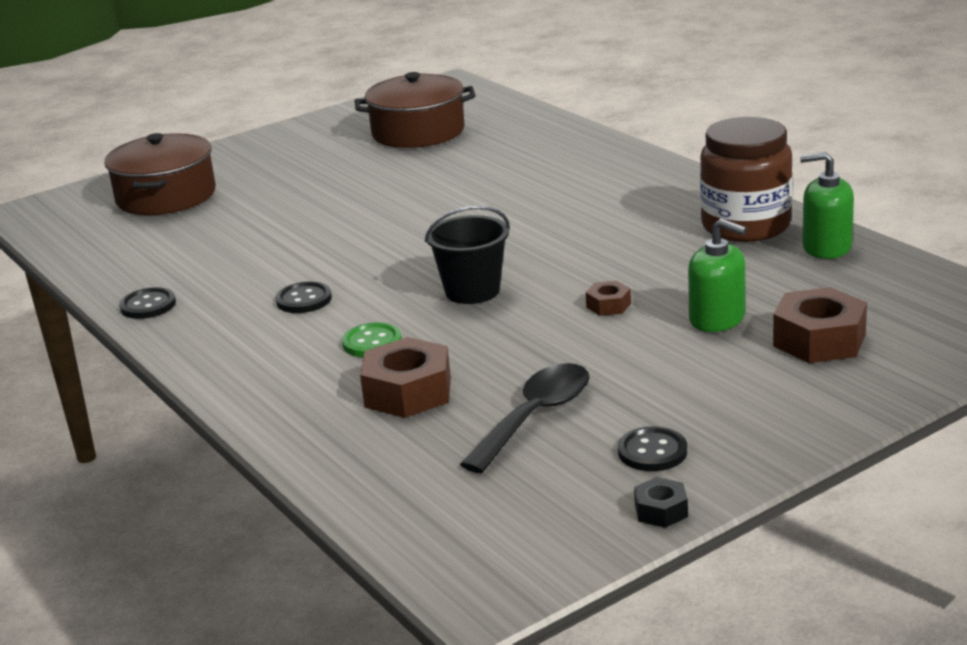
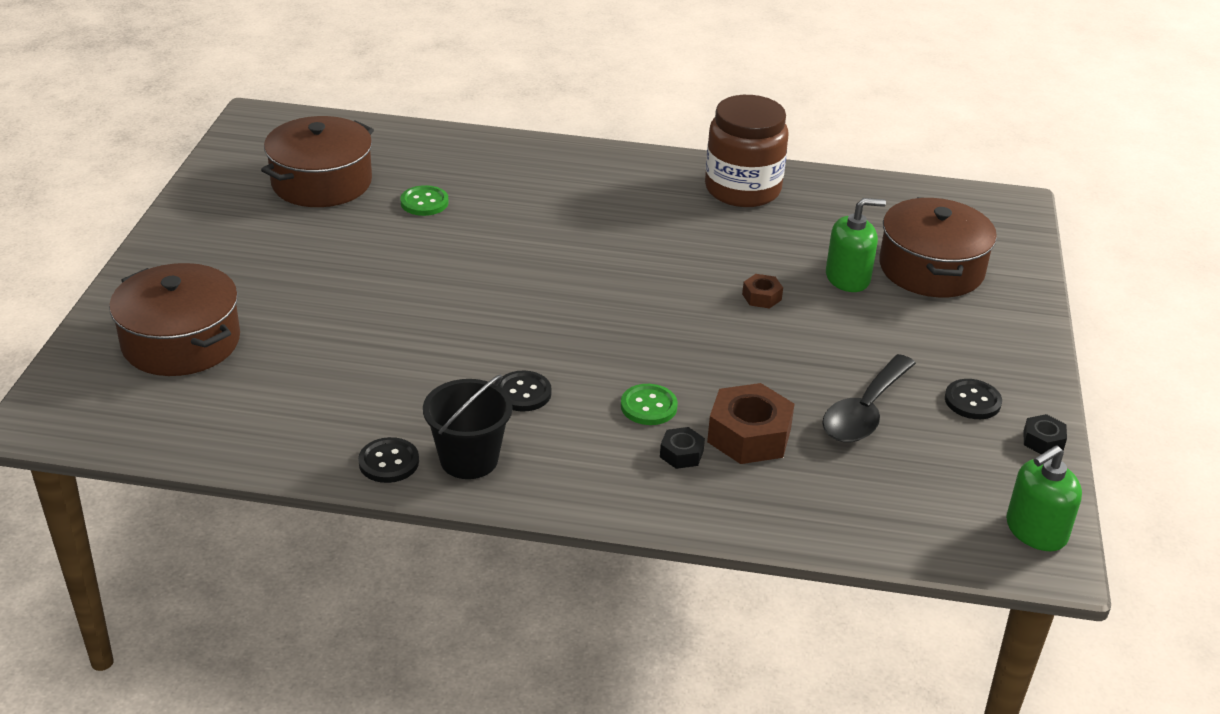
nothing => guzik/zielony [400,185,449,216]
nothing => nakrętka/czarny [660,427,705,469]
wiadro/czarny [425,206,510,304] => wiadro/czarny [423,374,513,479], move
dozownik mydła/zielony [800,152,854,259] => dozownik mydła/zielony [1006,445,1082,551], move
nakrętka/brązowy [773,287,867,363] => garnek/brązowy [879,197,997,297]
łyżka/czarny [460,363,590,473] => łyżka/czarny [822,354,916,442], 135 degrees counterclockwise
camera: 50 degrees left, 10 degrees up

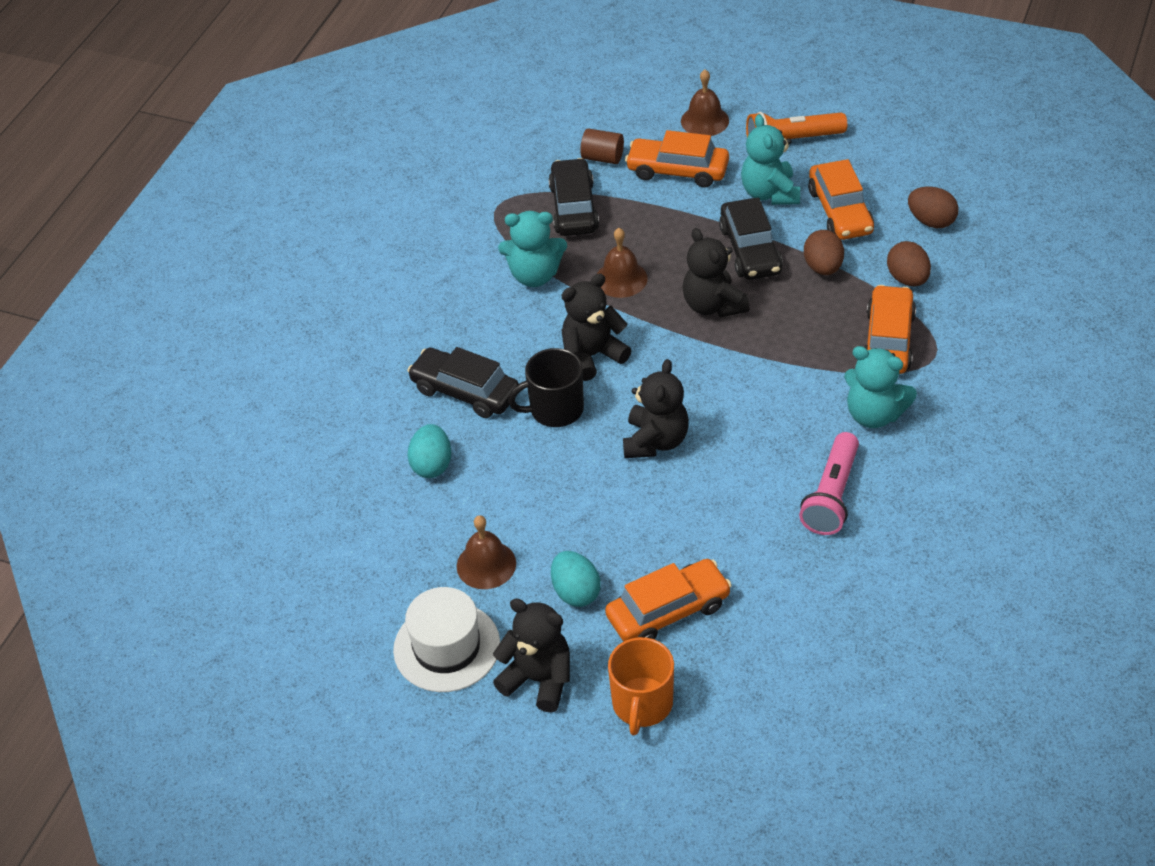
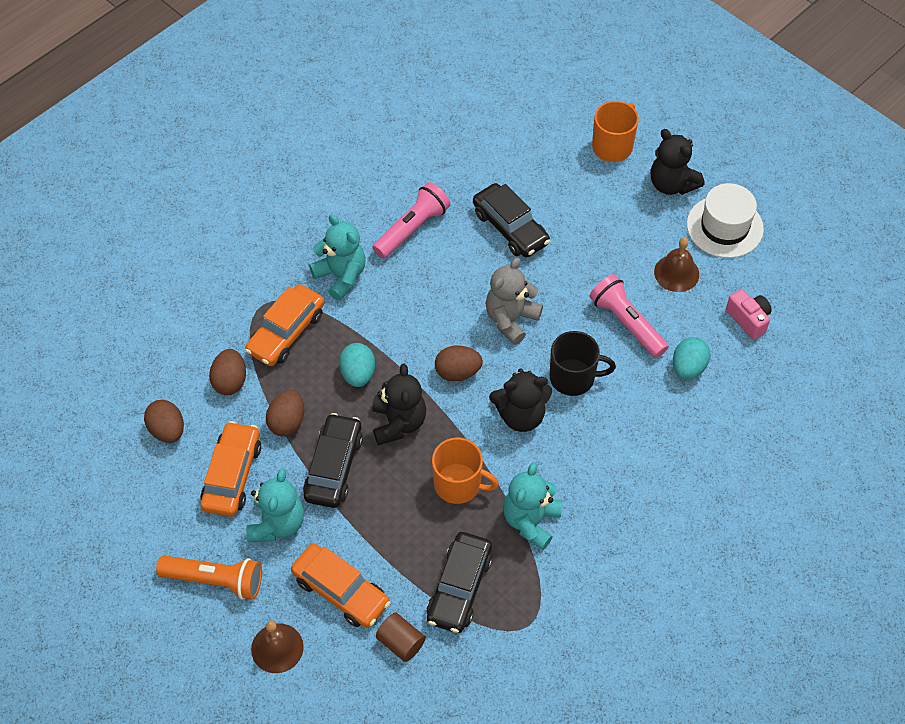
samochód/pomarańczowy [605,559,732,641] => nothing
nothing => jajko/brązowy [435,345,483,382]
nothing => latarka/różowy [590,274,669,358]
nothing => aparat fotograficzny/różowy [726,289,772,340]
samochód/czarny [407,347,519,418] => samochód/czarny [473,183,550,257], move
jajko/turkusowy [551,551,601,607] => jajko/turkusowy [339,343,375,387], move
dzwonek/brązowy [597,228,648,298] => kubek/pomarańczowy [432,438,499,504]
miś/czarny [623,359,689,458] => miś/szary [486,258,543,345]
miś/turkusowy [498,211,567,287] => miś/turkusowy [503,462,562,550], 90 degrees counterclockwise
camera: 160 degrees left, 10 degrees up

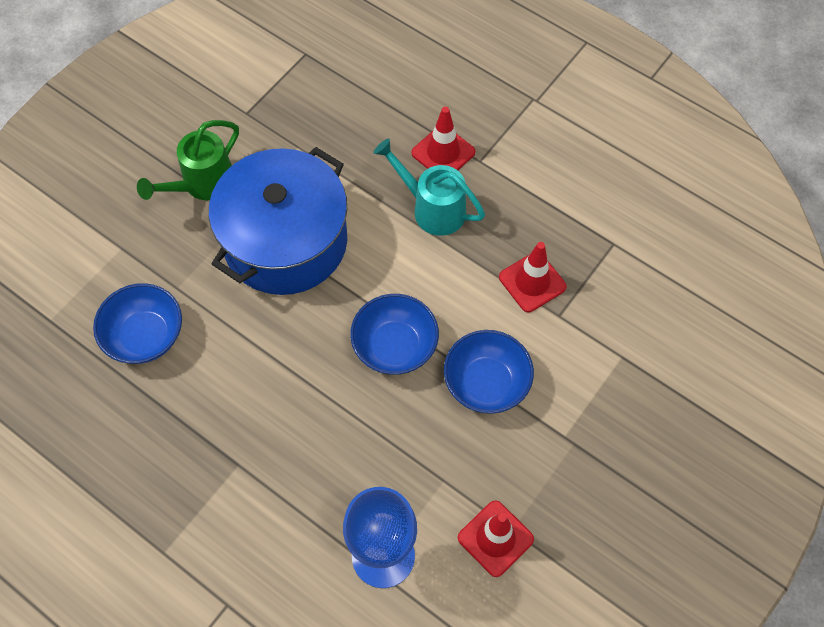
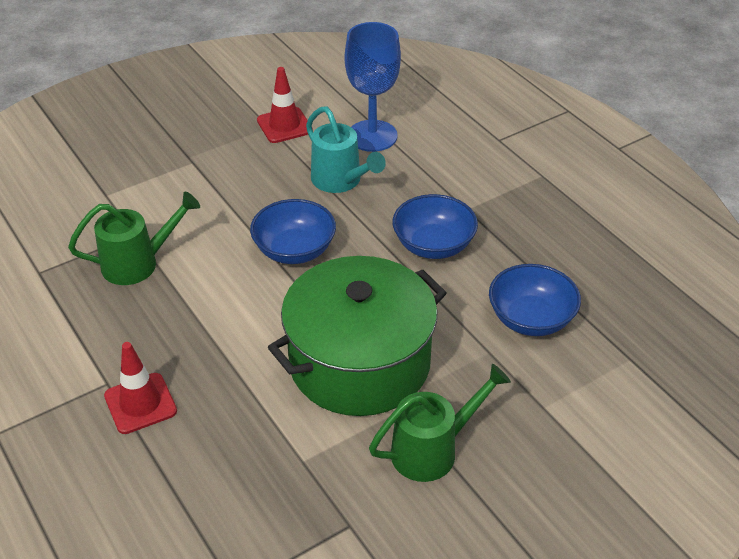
konewka/turkusowy [373,138,485,236] => konewka/turkusowy [306,106,386,193], move
miska/niebieski [444,330,534,414] => miska/niebieski [393,194,478,259], move
pachołek/czerwony [499,242,567,312] => konewka/zielony [68,192,200,285]
garnek/niebieski [209,147,347,295] => garnek/zielony [268,256,446,416]
camera: 160 degrees left, 20 degrees down

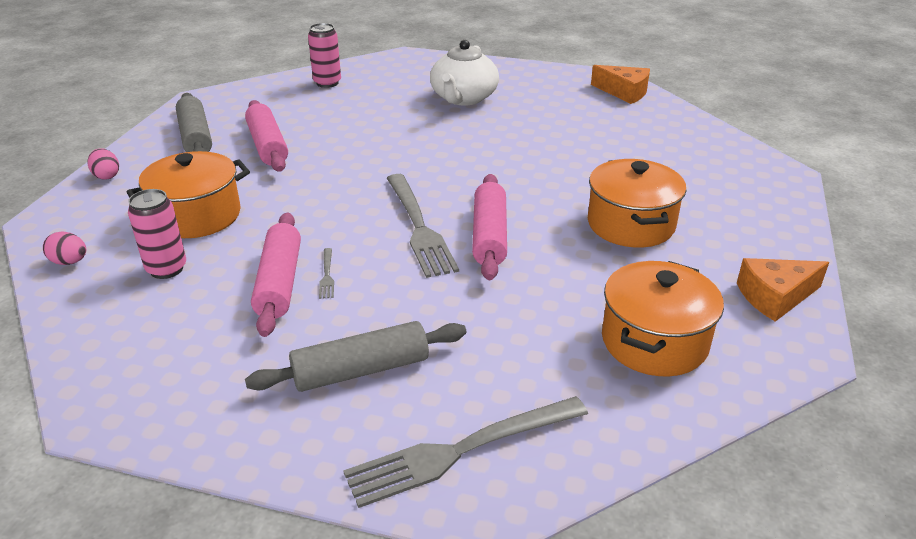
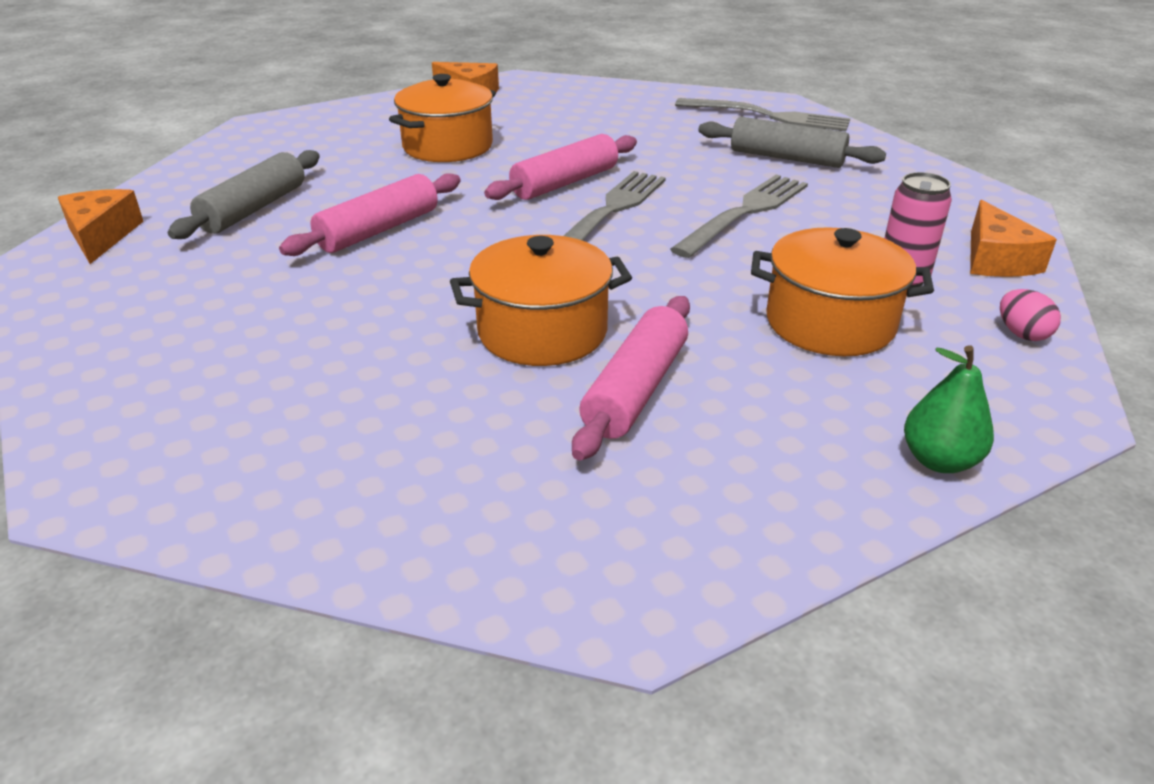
puszka/różowy [308,23,341,88] => nothing
imbryk/biały [430,40,499,106] => nothing
nothing => ser/pomarańczowy [970,200,1057,277]
wałek do ciasta/szary [176,93,212,152] => wałek do ciasta/szary [168,150,320,239], move
wałek do ciasta/różowy [251,212,301,337] => wałek do ciasta/różowy [279,173,460,256], move
garnek/pomarańczowy [602,261,724,376] => garnek/pomarańczowy [450,235,632,366], move
jajko/różowy [87,148,119,180] => gruszka/zielony [904,345,994,473]
widelec/szary [319,248,334,299] => widelec/szary [670,175,808,258], x2.46
camera: 135 degrees left, 0 degrees up

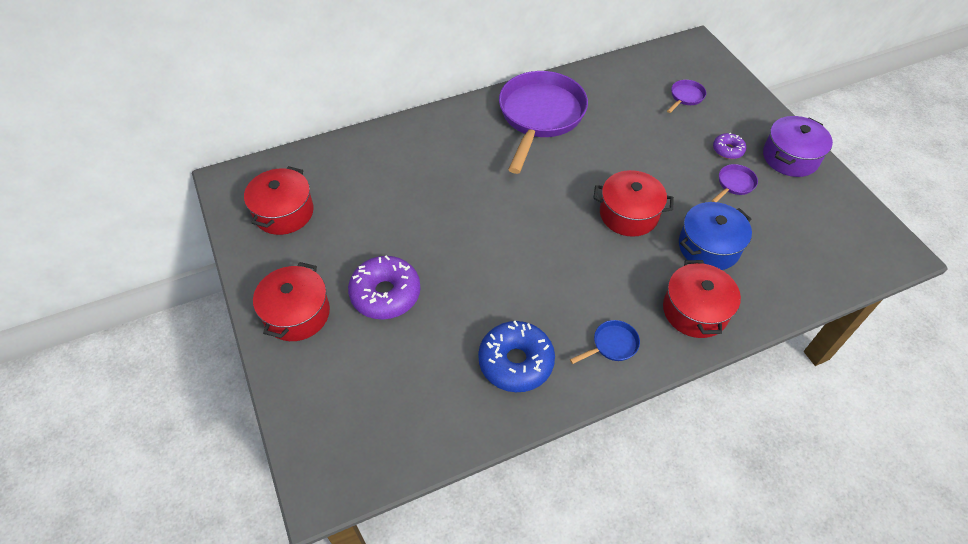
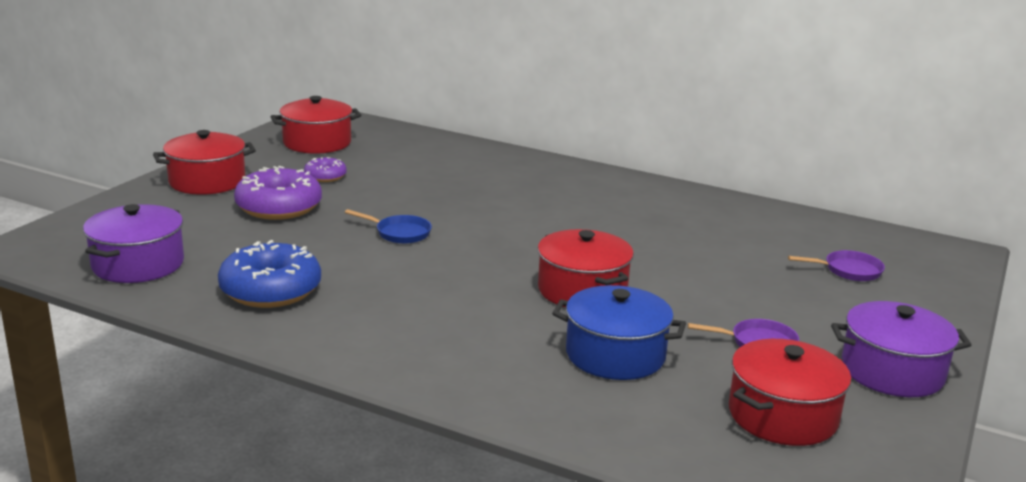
patelnia/fioletowy [499,71,588,174] => nothing
nothing => garnek/fioletowy [83,204,184,283]
patelnia/niebieski [570,320,640,364] => patelnia/niebieski [345,209,432,244], move
garnek/czerwony [663,260,741,338] => garnek/czerwony [729,339,851,446], move
donut/fioletowy [713,133,746,159] => donut/fioletowy [304,157,347,182], move
camera: 50 degrees right, 30 degrees down

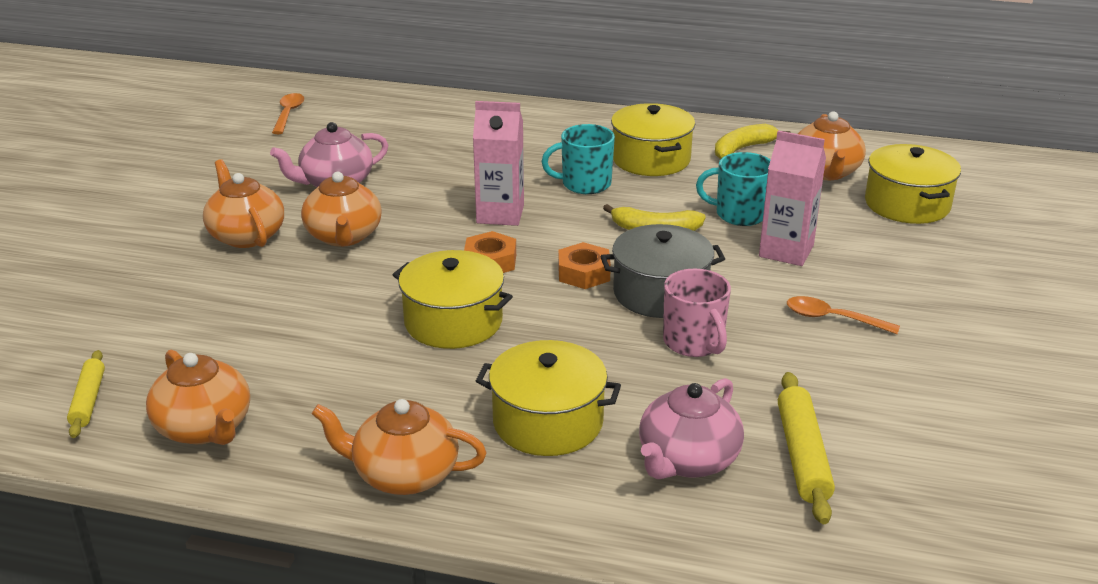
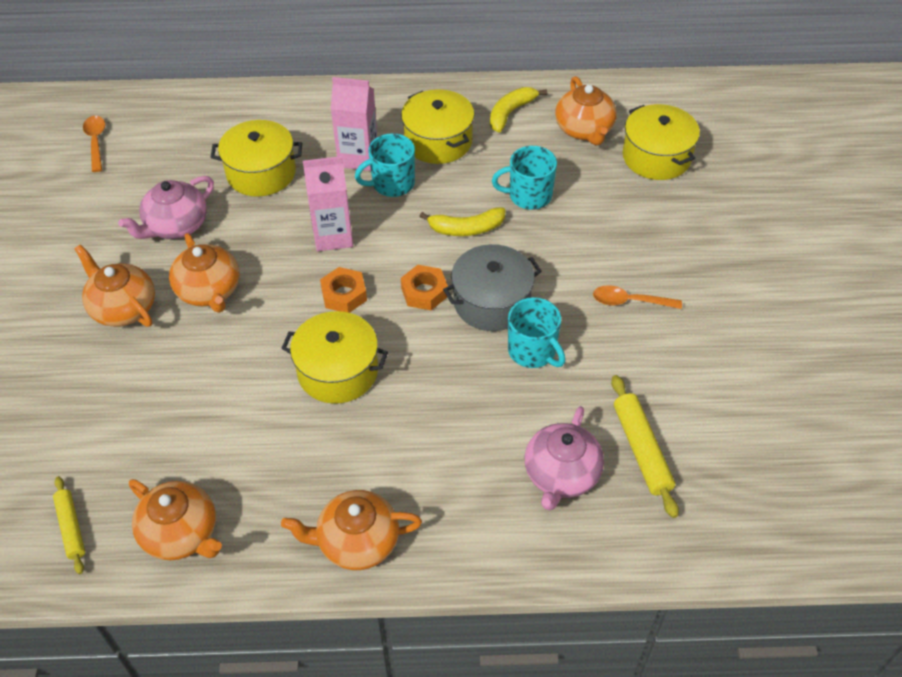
garnek/żółty [476,340,621,456] => garnek/żółty [211,120,302,197], move
karton mleka/różowy [759,130,826,266] => karton mleka/różowy [331,77,378,171], move
kubek/różowy [663,269,731,357] => kubek/turkusowy [508,297,565,368]
camera: 15 degrees left, 20 degrees up

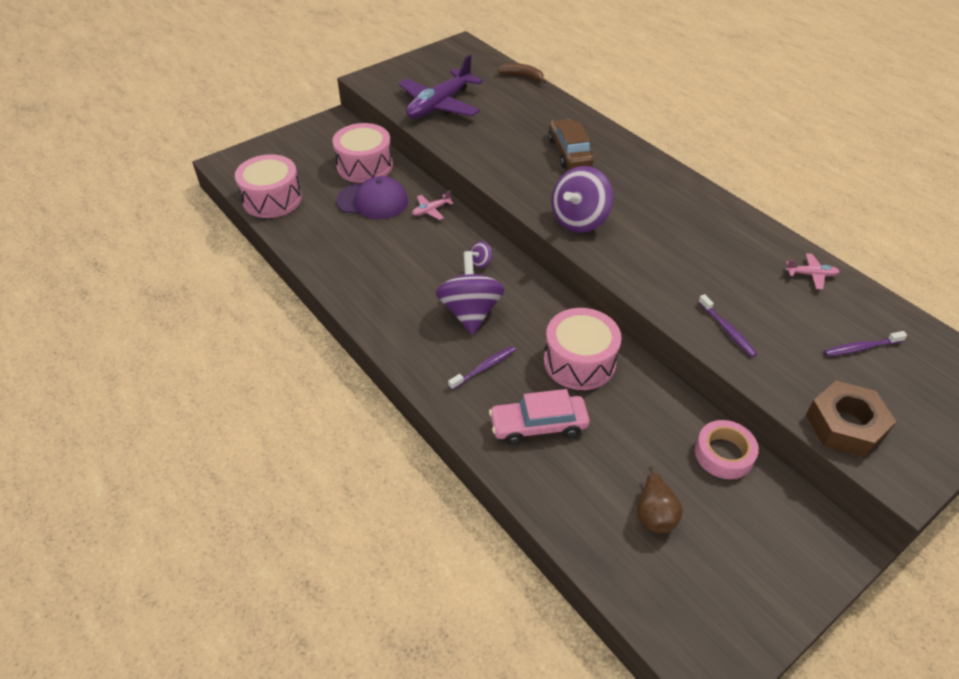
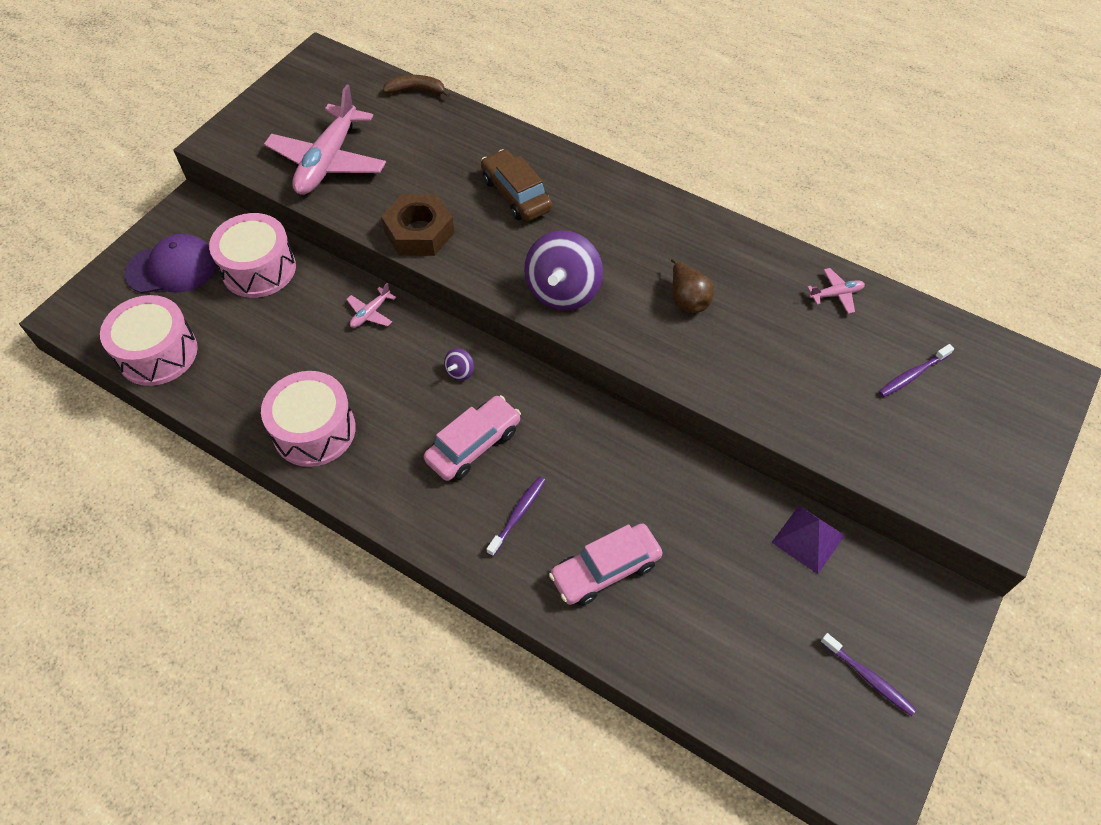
czapka/fioletowy [336,176,408,219] => czapka/fioletowy [124,234,217,293], move
bęben/różowy [544,308,622,390] => bęben/różowy [261,371,356,467], move
gruszka/brązowy [637,466,683,534] => gruszka/brązowy [671,259,714,313], move
szczoteczka do zębów/fioletowy [698,294,757,357] => szczoteczka do zębów/fioletowy [820,633,916,716], move
nakrętka/brązowy [806,381,896,457] => nakrętka/brązowy [381,194,454,256], move
bączek/fioletowy [436,251,505,335] => samochód/różowy [424,395,521,481]
taśma klejąca/różowy [695,420,759,479] => piramida/fioletowy [771,505,845,574]
samolot/fioletowy [398,54,483,119] => samolot/różowy [264,84,386,195]
camera: 20 degrees left, 10 degrees up

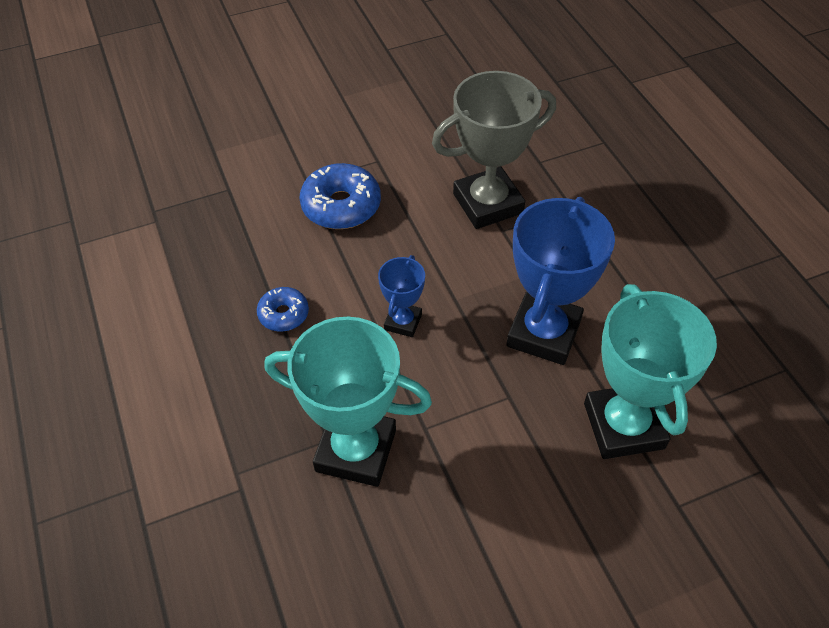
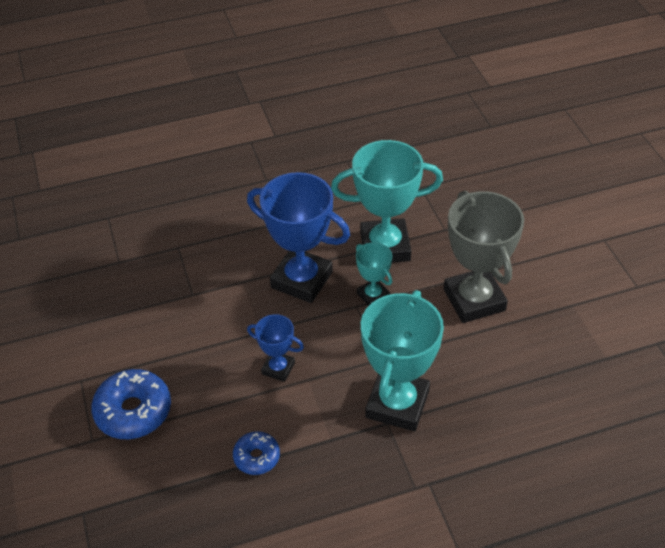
nothing => puchar/turkusowy [356,242,392,306]
puchar/szary [432,71,556,229] => puchar/szary [444,190,524,323], move
camera: 85 degrees left, 5 degrees down

